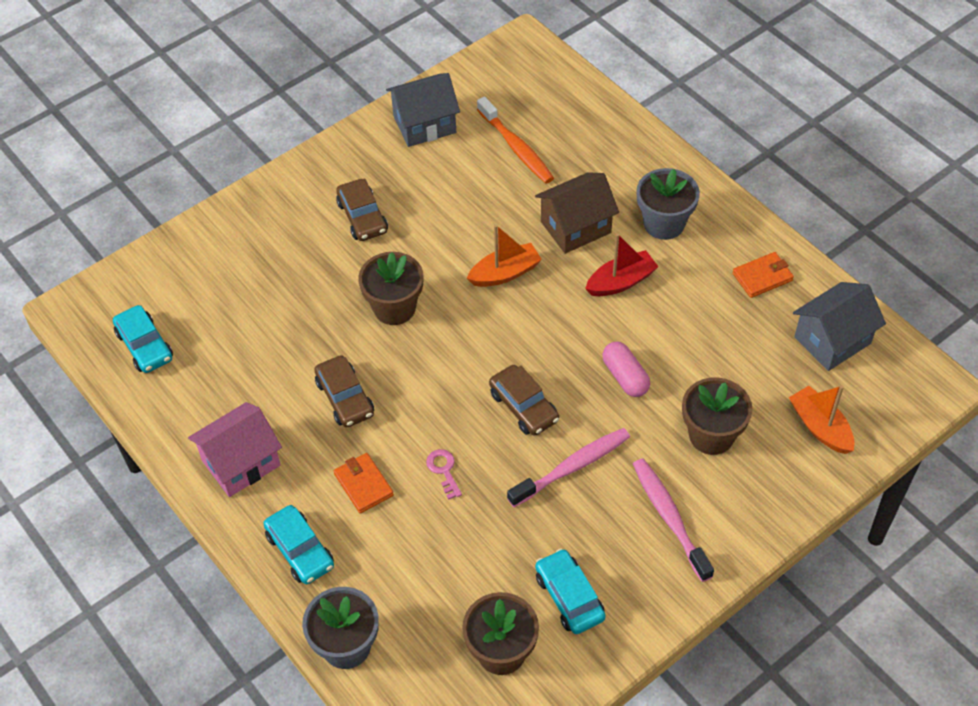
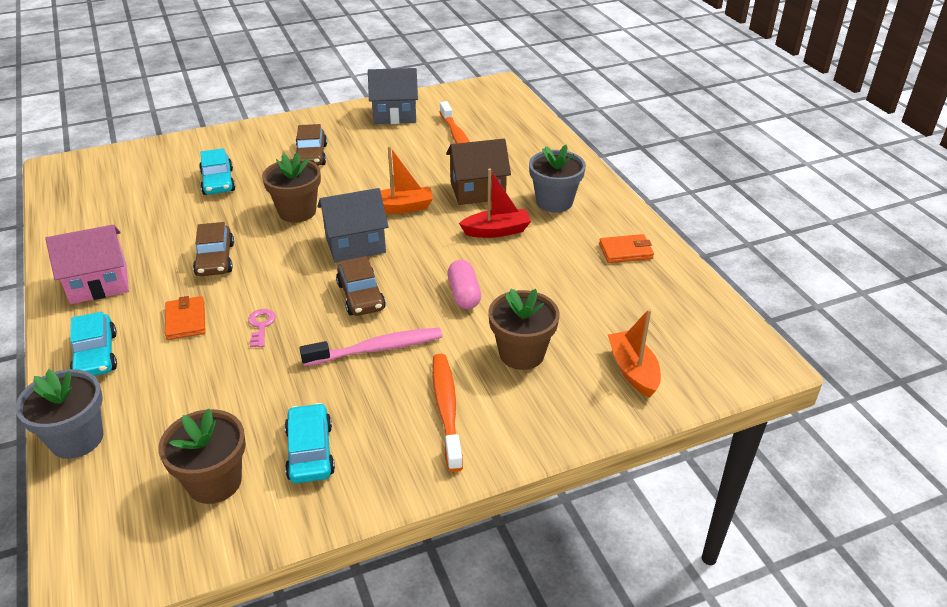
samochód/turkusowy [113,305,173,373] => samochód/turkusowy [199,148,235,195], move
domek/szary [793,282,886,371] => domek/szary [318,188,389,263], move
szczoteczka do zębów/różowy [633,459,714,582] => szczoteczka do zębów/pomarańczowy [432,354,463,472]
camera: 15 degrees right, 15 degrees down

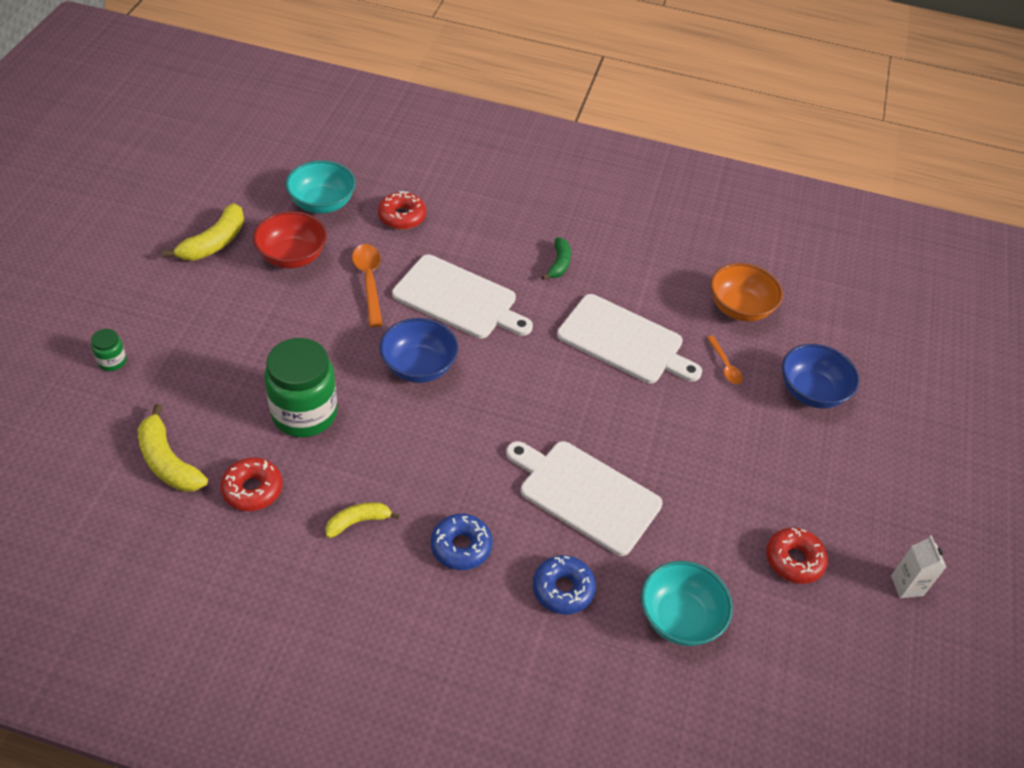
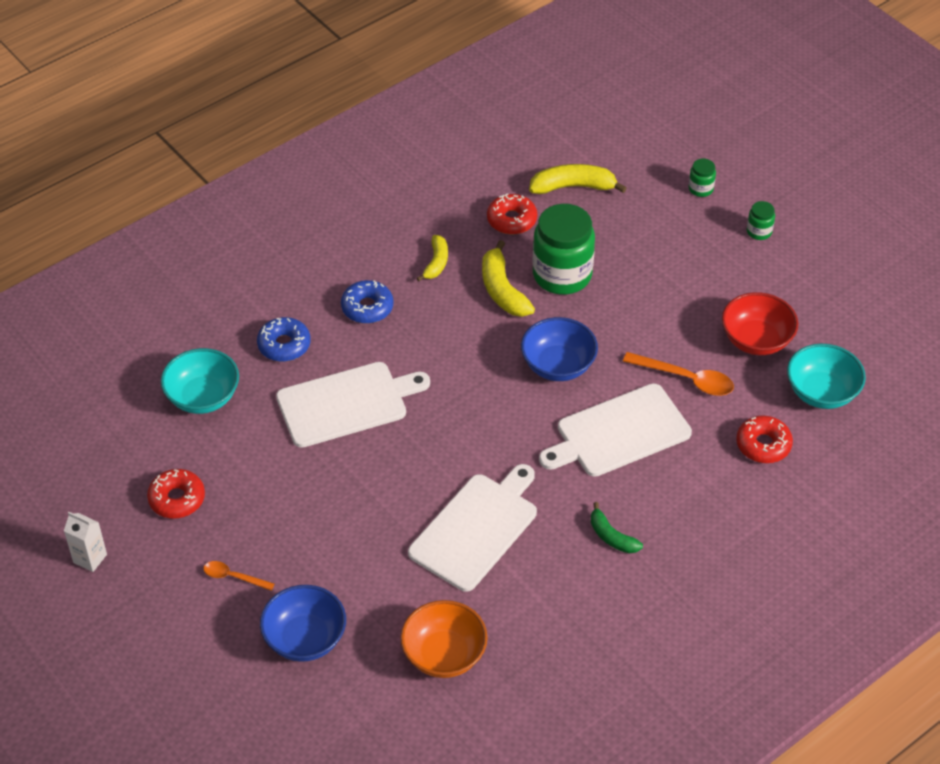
nothing => słoik/zielony [747,201,775,240]
banan/żółty [162,203,244,261] => banan/żółty [482,240,535,317], move
łyżka/pomarańczowy [707,336,743,384] => łyżka/pomarańczowy [203,561,274,591], move
deska do krojenia/biały [557,294,702,383] => deska do krojenia/biały [408,464,537,592], 150 degrees clockwise
camera: 130 degrees right, 0 degrees up

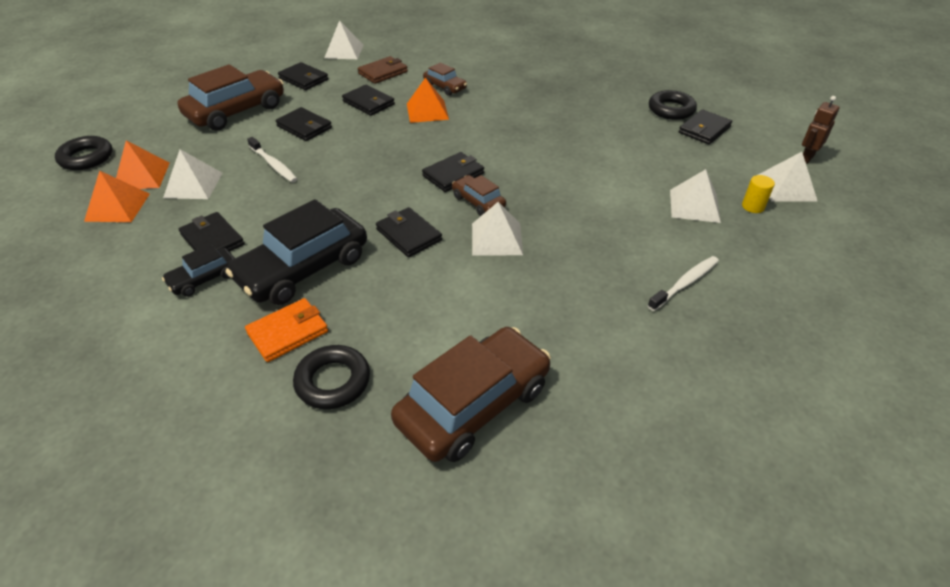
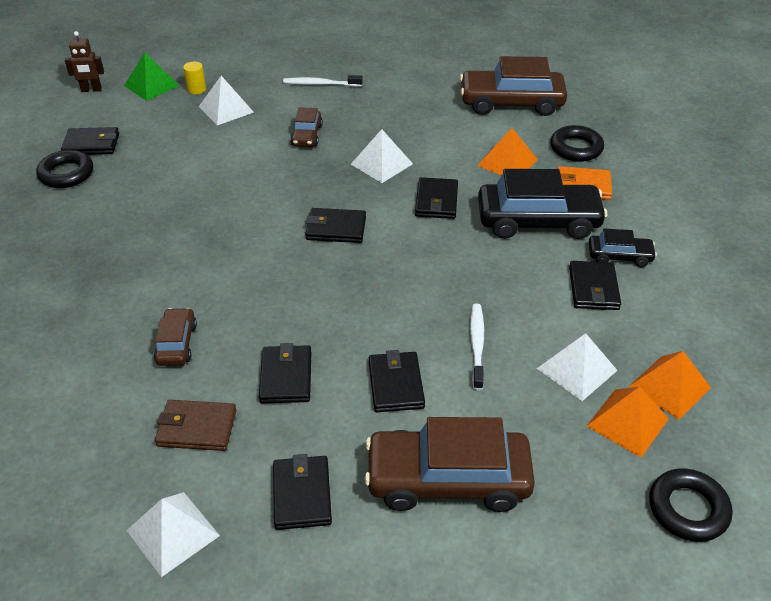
piramida/pomarańczowy [407,77,449,123] => piramida/pomarańczowy [477,128,538,176], move
samochód/brązowy [452,175,506,216] => samochód/brązowy [290,107,323,147], move
piramida/biały [758,152,818,202] => piramida/zielony [124,52,180,101]
camera: 135 degrees left, 0 degrees up

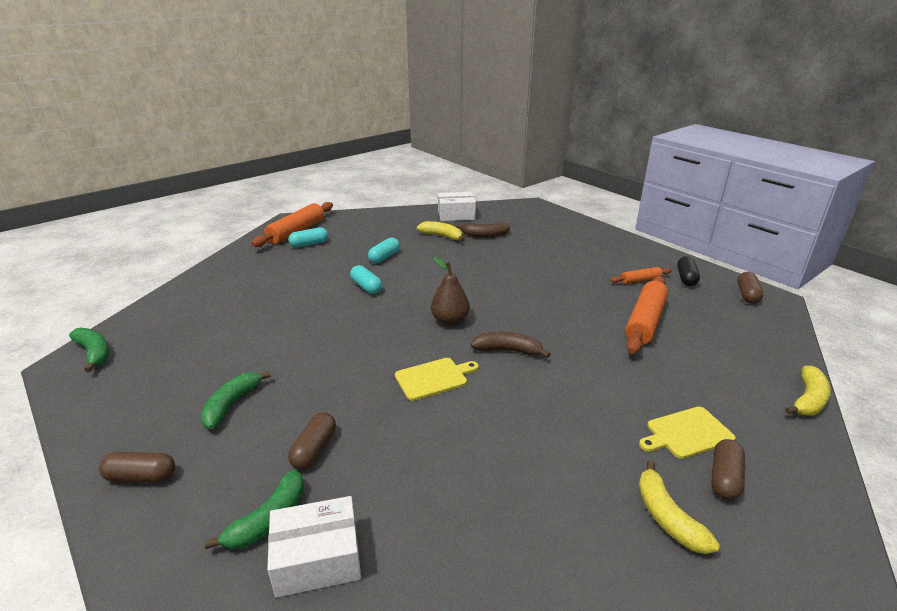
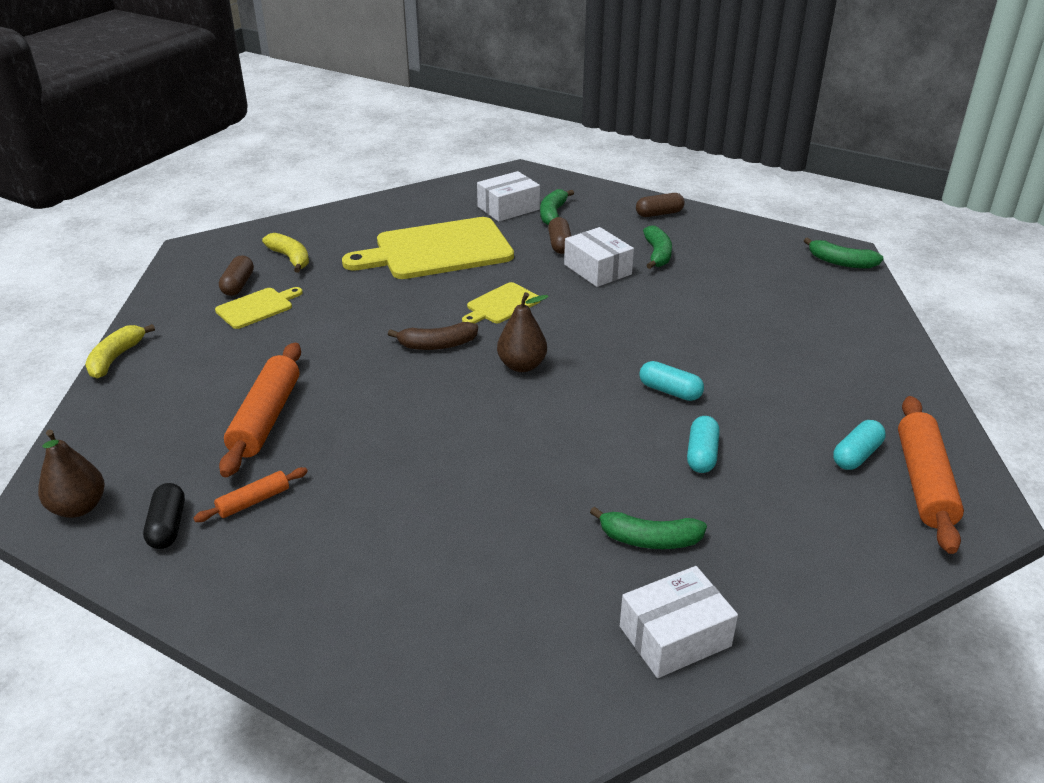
banan/brązowy [456,223,510,237] => nothing
nothing => deska do krojenia/żółty [342,217,514,279]
nothing => pudełko/biały [564,227,634,287]
kapsułka/brązowy [737,272,763,304] => gruszka/brązowy [38,430,105,518]
banan/żółty [417,221,465,242] => banan/zielony [590,507,707,549]
camera: 160 degrees right, 5 degrees up

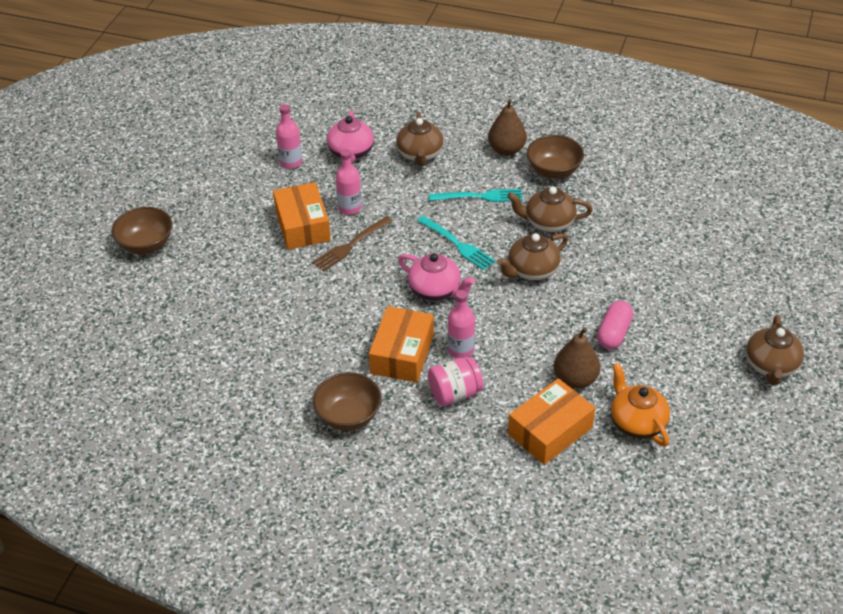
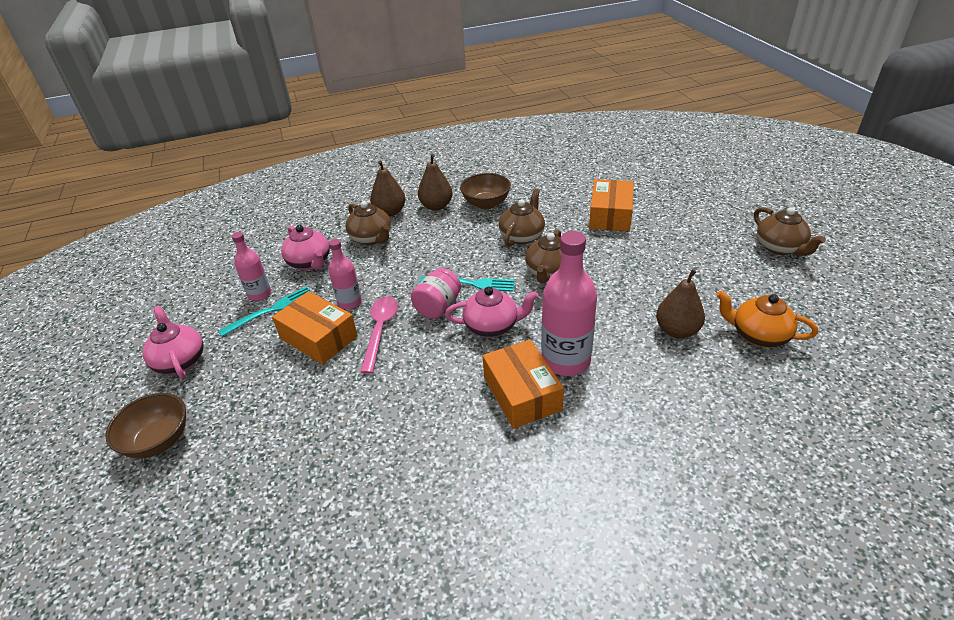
miska/brązowy [313,372,382,431] => nothing
kapsułka/różowy [597,301,633,349] => nothing
nothing => imbryk/różowy [142,306,204,379]
nothing => gruszka/brązowy [370,160,406,217]
słoik/różowy [428,357,483,406] => słoik/różowy [411,268,461,319], move
widelec/turkusowy [429,189,523,202] => widelec/turkusowy [218,287,311,337], move
pudełko/pomarańczowy [508,378,595,465] => pudełko/pomarańczowy [589,179,634,231], move
widelec/brązowy [312,216,393,272] => łyżka/różowy [360,296,398,374]
imbryk/brązowy [507,186,593,233] => imbryk/brązowy [499,189,545,247], 150 degrees clockwise
butelka/różowy [448,290,475,358] => butelka/różowy [541,231,597,376], x1.77
camera: 35 degrees left, 5 degrees down

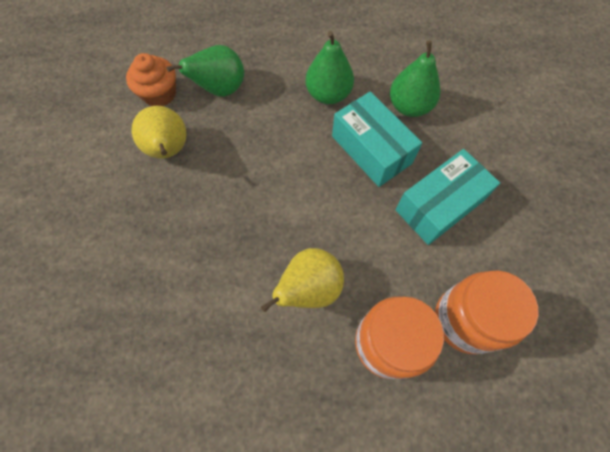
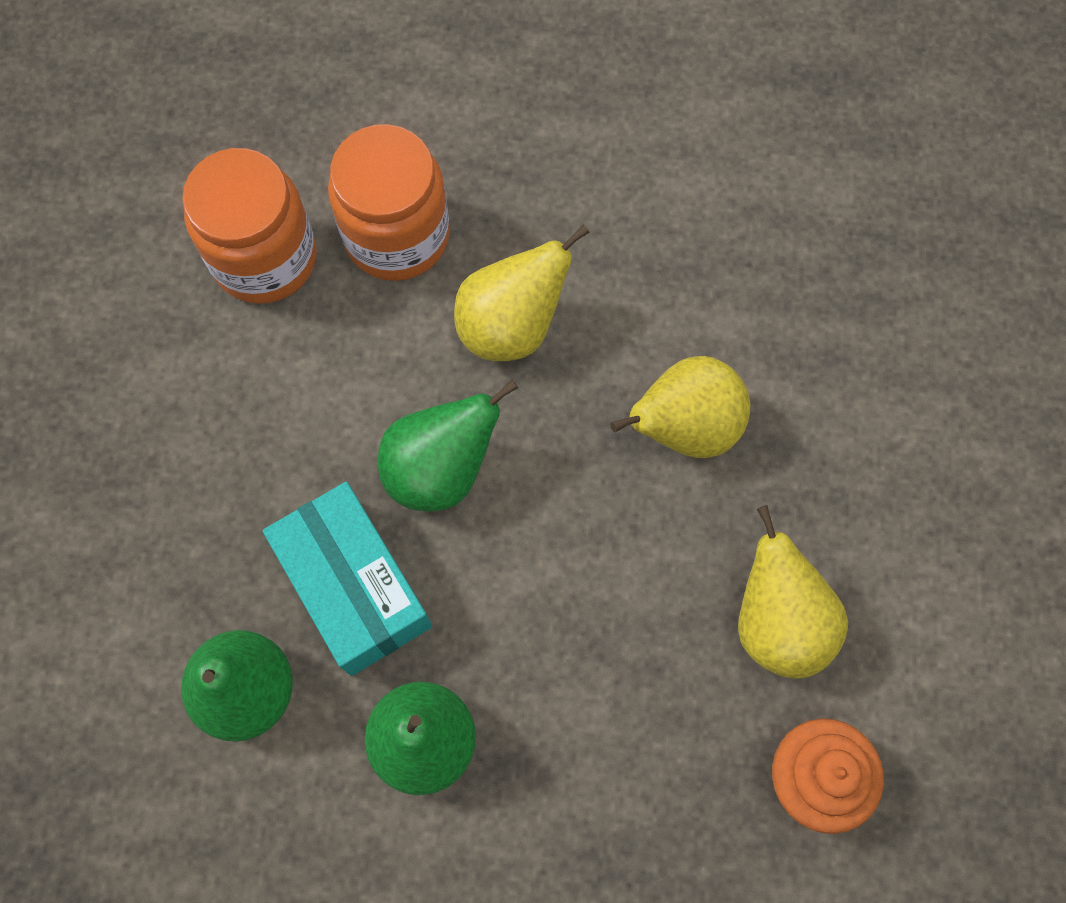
pudełko/turkusowy [396,149,500,245] => nothing
nothing => gruszka/żółty [610,356,750,458]
gruszka/zielony [166,45,244,97] => gruszka/zielony [378,380,518,512], move
camera: 175 degrees left, 5 degrees up

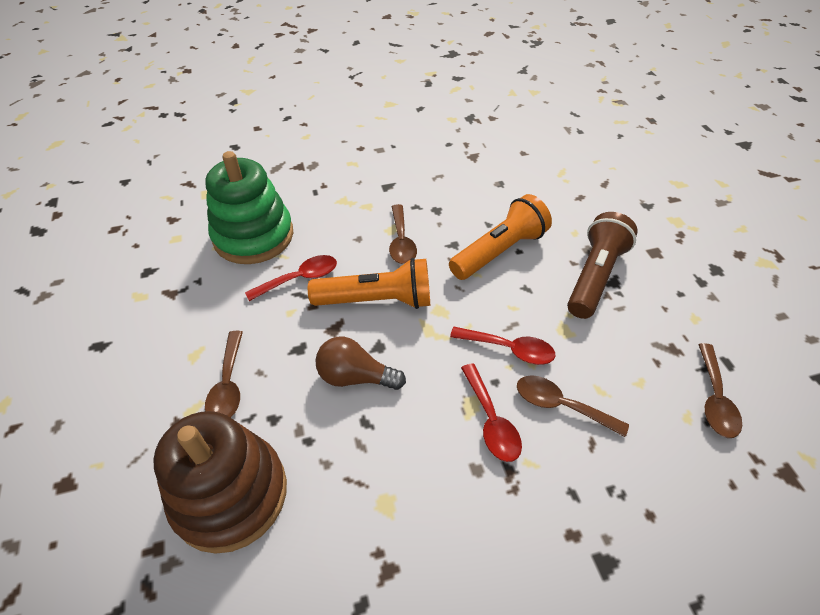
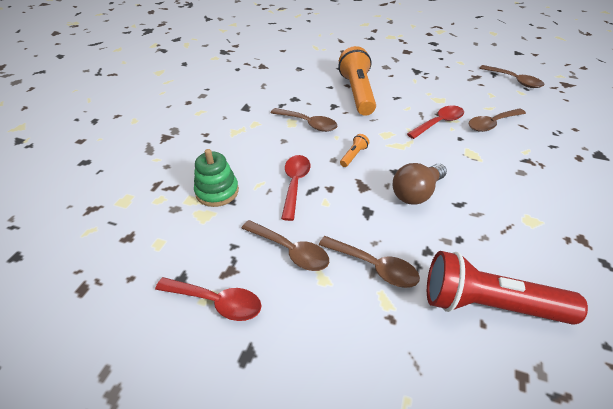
latarka/brązowy [567,212,638,319] => nothing
nothing => łyżka/brązowy [241,220,329,271]
łyżka/czerwony [461,363,522,462] => łyżka/czerwony [155,277,262,321], move
zabawka nakładanka/brązowy [154,411,287,554] => latarka/czerwony [427,251,588,325]
zabawka nakładanka/zielony [205,151,293,264] => zabawka nakładanka/zielony [194,149,239,207], x0.54
latarka/pomarańczowy [308,258,430,309] => latarka/pomarańczowy [340,134,369,167], x0.41
camera: 55 degrees left, 5 degrees down

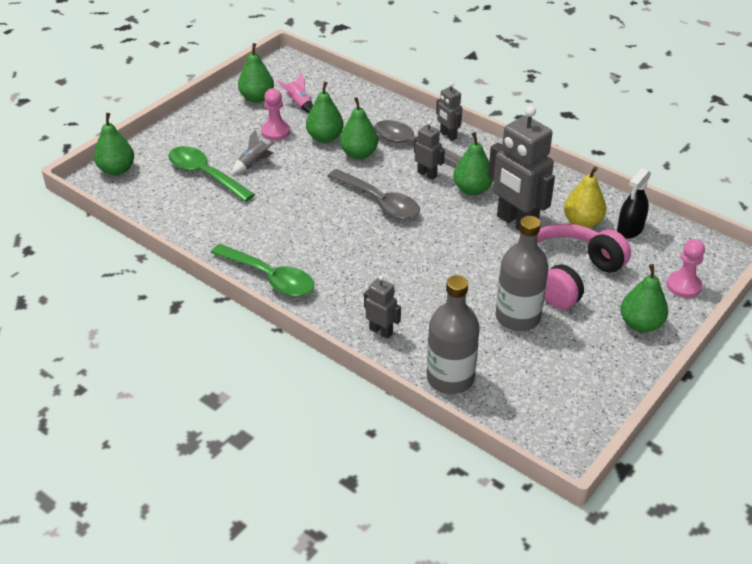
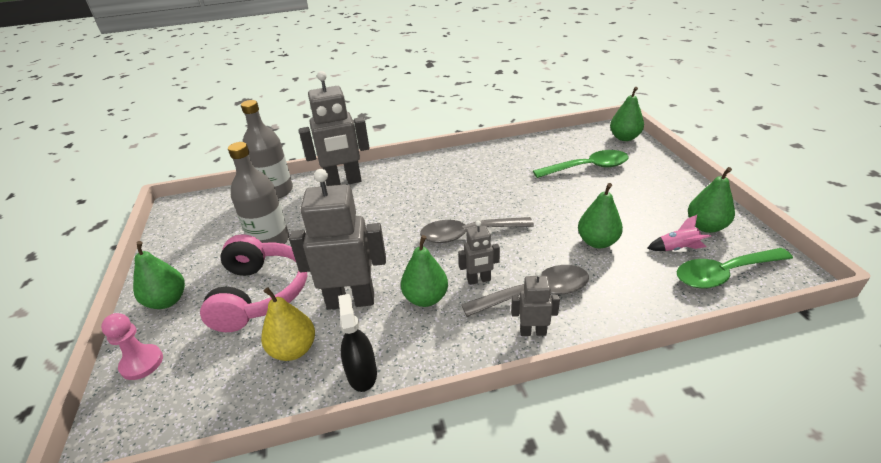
rakieta/szary [232,129,275,174] => nothing
pionek/różowy [261,88,290,141] => nothing
gruszka/zielony [340,97,378,159] => nothing
łyżka/zielony [211,244,314,296] => łyżka/zielony [677,248,793,288], move
spryskiwacz/czarny [617,168,651,239] => spryskiwacz/czarny [338,294,377,392], move
robot/szary [364,275,401,339] => robot/szary [299,71,369,186], x2.01
camera: 130 degrees right, 5 degrees down

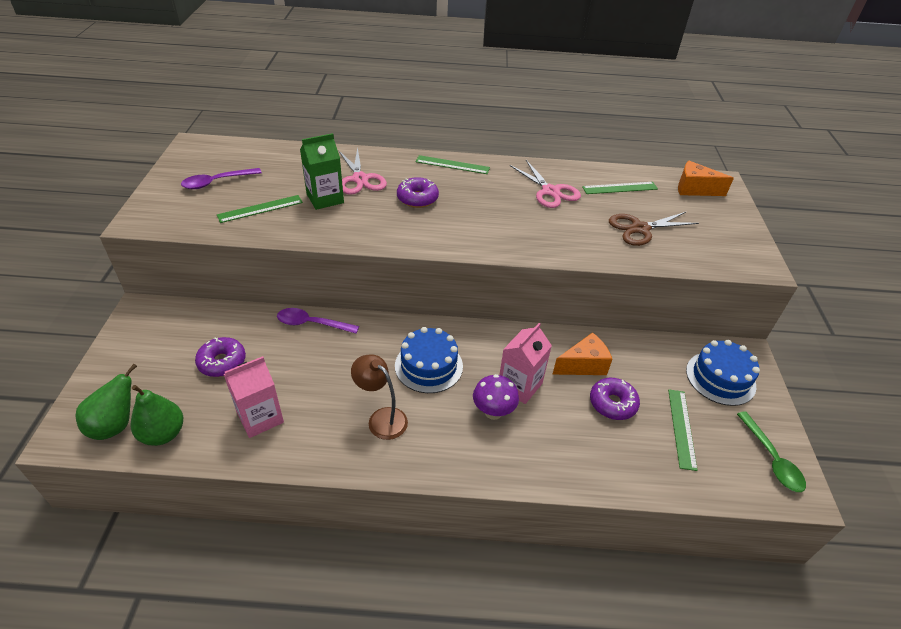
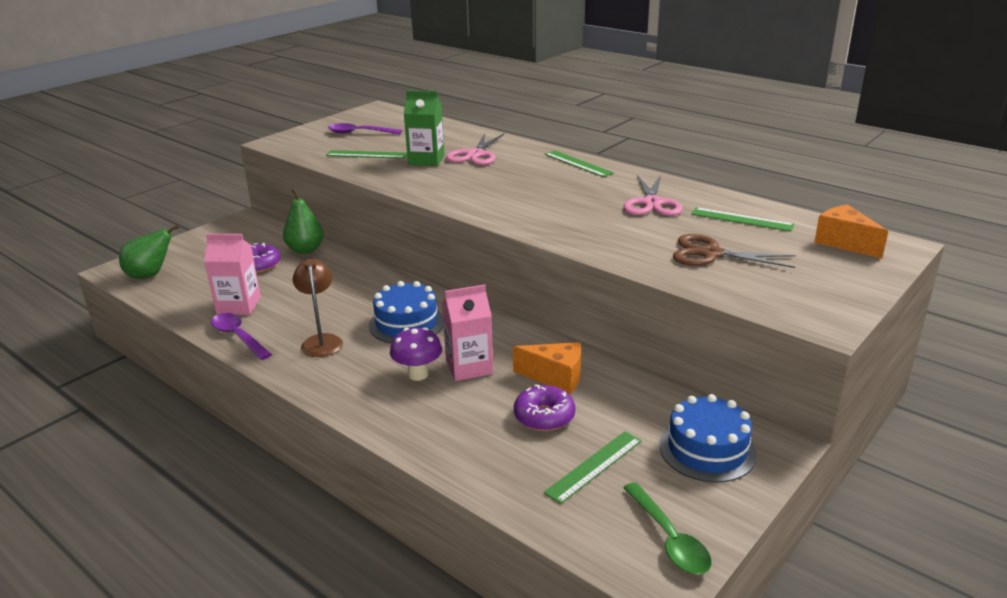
donut/fioletowy [397,177,439,208] => nothing
gruszka/zielony [131,385,183,446] => gruszka/zielony [283,188,324,254], move
łyżka/fioletowy [277,308,359,334] => łyżka/fioletowy [211,313,272,360], move
łyżka/zielony [737,411,806,492] => łyżka/zielony [623,482,712,575], 45 degrees counterclockwise
camera: 40 degrees right, 15 degrees down

